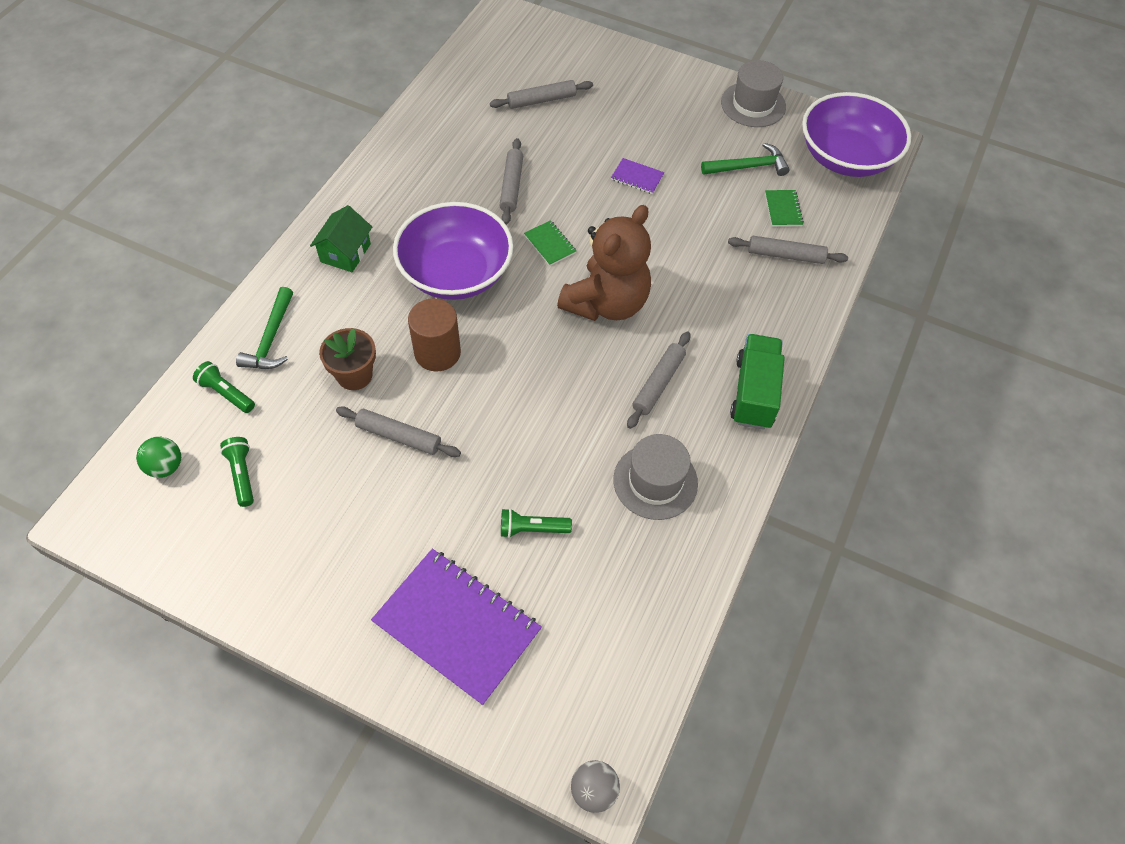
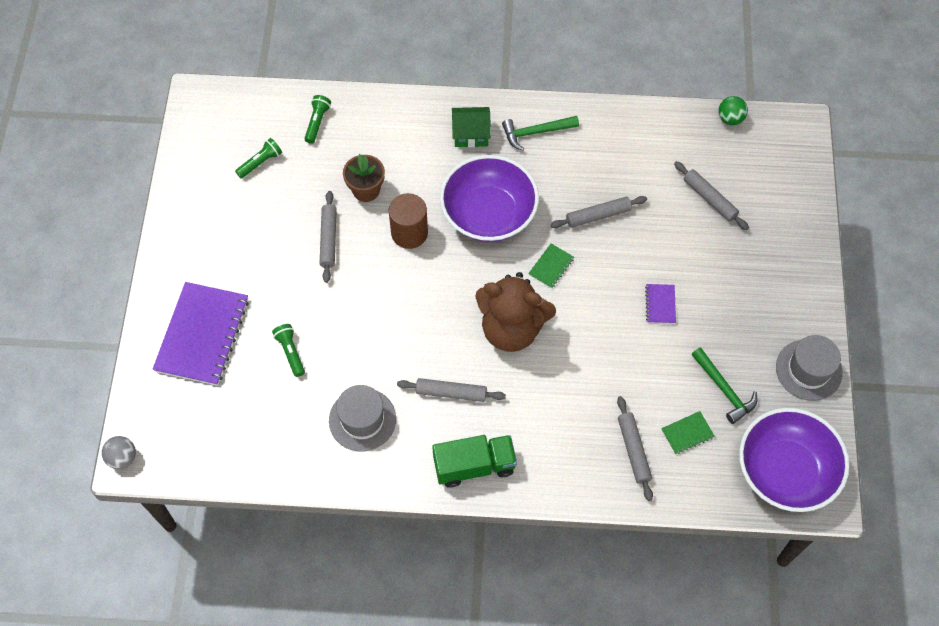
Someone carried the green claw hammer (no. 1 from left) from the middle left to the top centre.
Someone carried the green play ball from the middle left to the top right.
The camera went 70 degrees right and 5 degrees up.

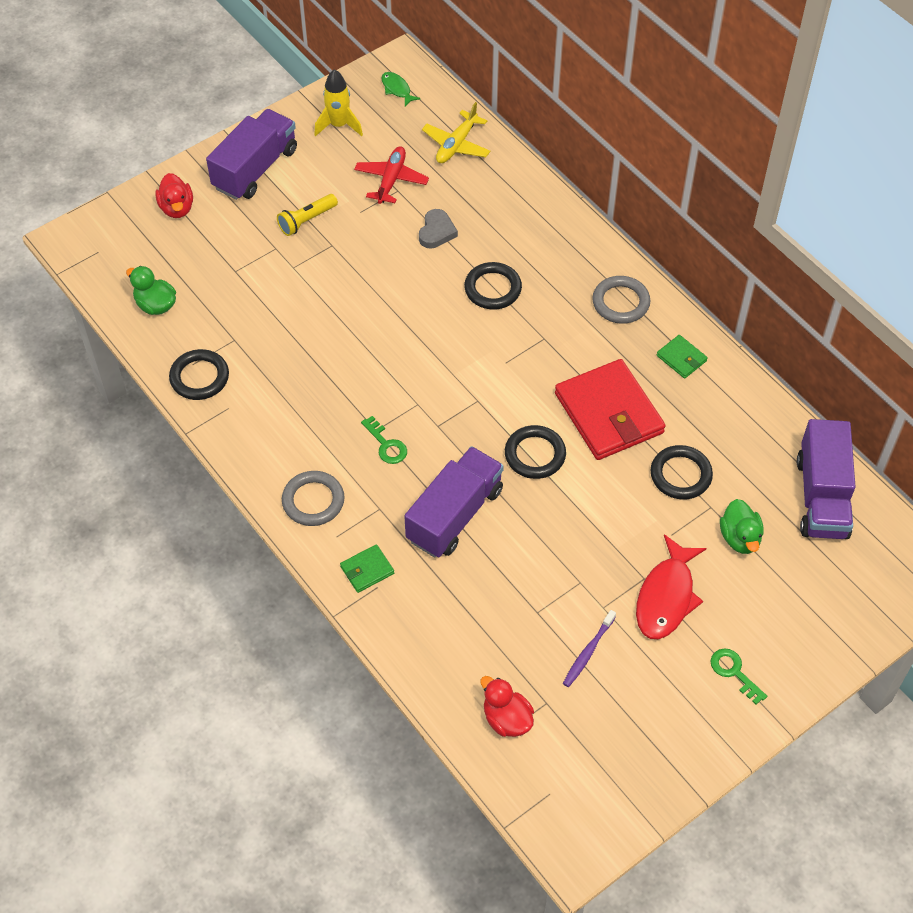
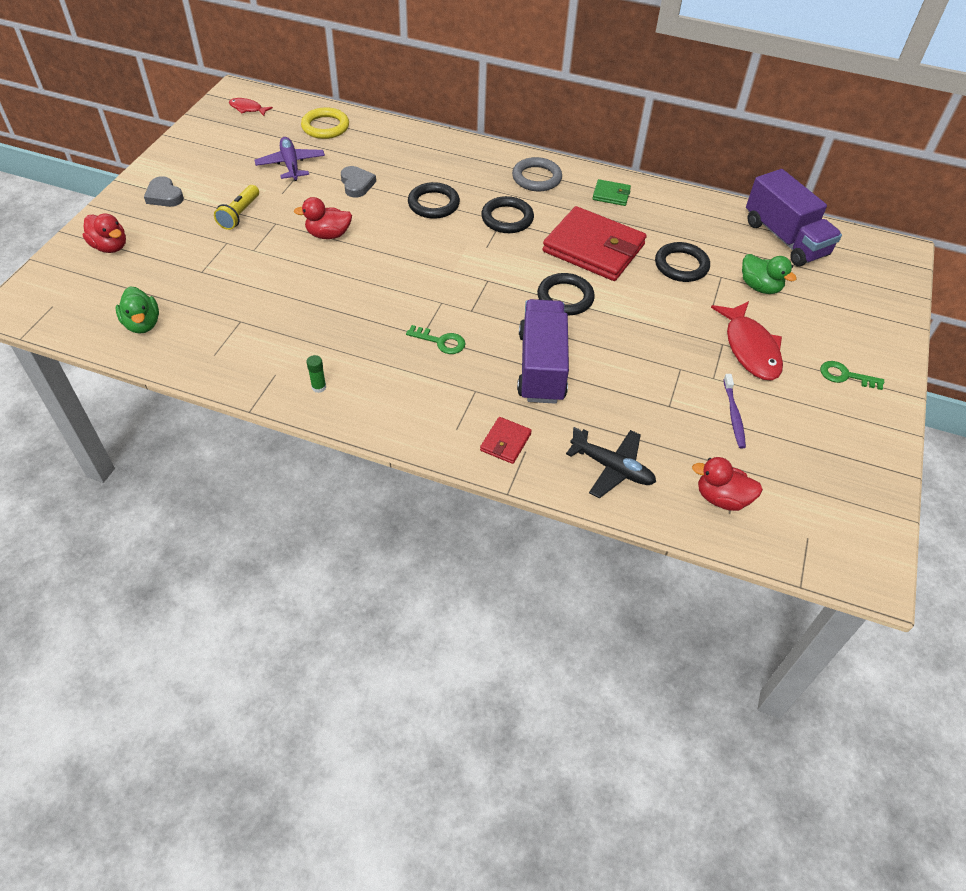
Someone took away the bright yellow toy rocket at the top centre.
Someone repainted the green fish at the top centre, which became the red fish (no. 1 from left) at the top left.
Someone swapped the bright yellow plane at the top centre for the bright yellow ring at the top centre.
Someone swapped the violet toy truck (no. 1 from left) at the top left for the grey love heart (no. 1 from left) at the top left.
Someone repainted the red plane at the top centre, which became the violet plane at the top left.
Someone rotated the green duck (no. 1 from left) at the top left by 120 degrees counterclockwise.
Someone carried the black ring (no. 1 from left in the first image) from the middle left to the top centre.
Someone took away the grey ring (no. 1 from left) at the centre.
Someone repainted the green wallet (no. 1 from left) at the centre, which became the red wallet (no. 1 from left) at the centre.
Someone put down the red duck (no. 2 from left) at the top centre.
Someone put down the green stick of glue at the middle left.
Someone put down the black plane at the centre.
The camera went 35 degrees left and 5 degrees down.

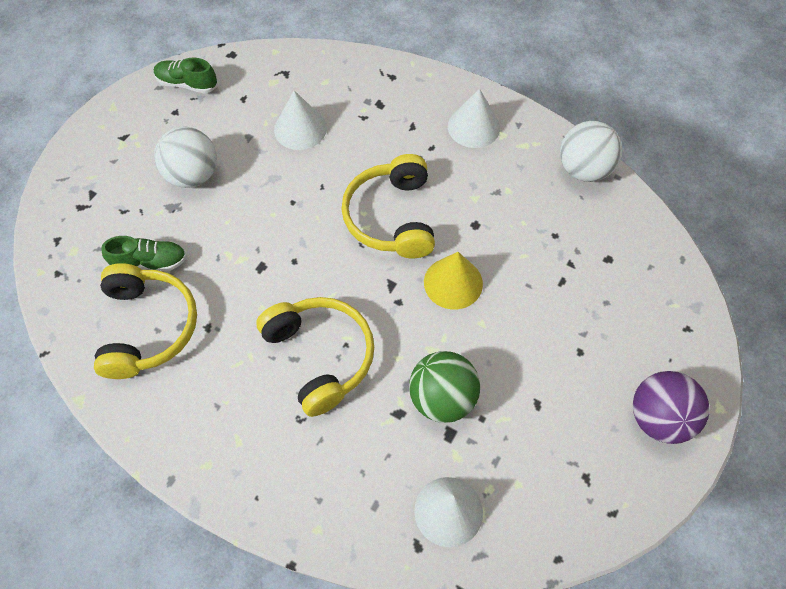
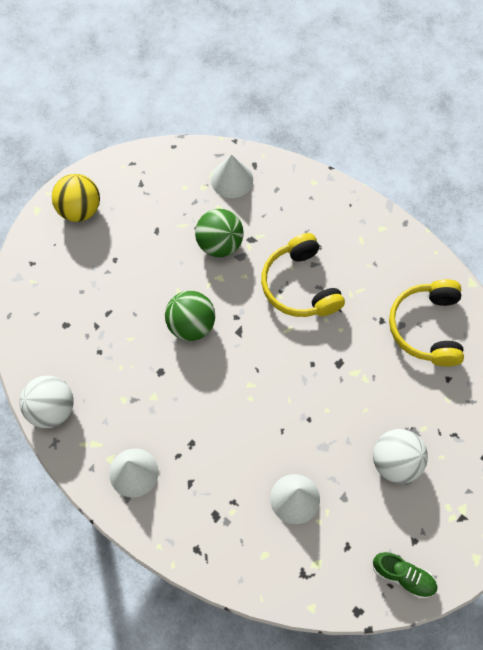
Someone took away the bright yellow headphones (no. 3 from left) at the centre.
Someone took away the green lace-up shoe (no. 1 from left) at the middle left.
Someone swapped the bright yellow cone shape at the centre for the green play ball (no. 1 from left) at the centre.
Someone repainted the violet play ball at the bottom right, which became the bright yellow play ball at the top left.
The camera went 170 degrees left and 5 degrees up.

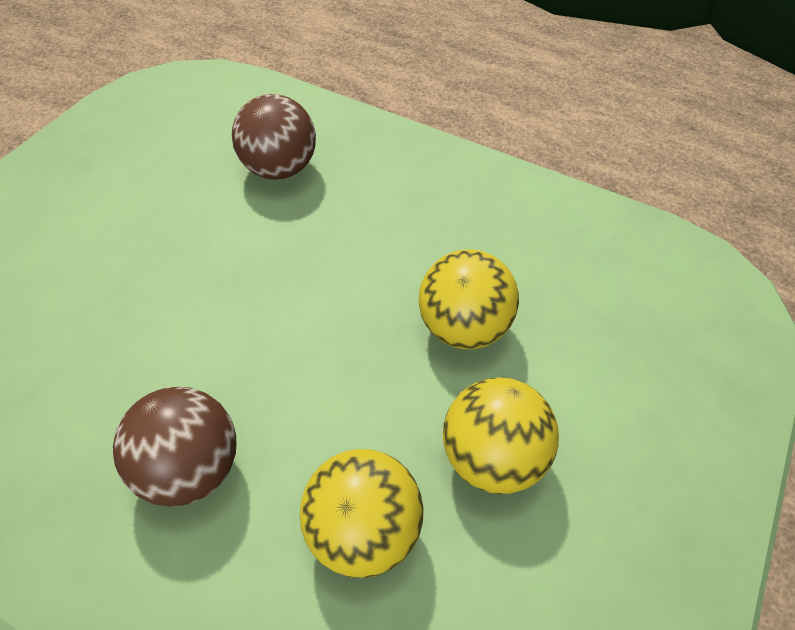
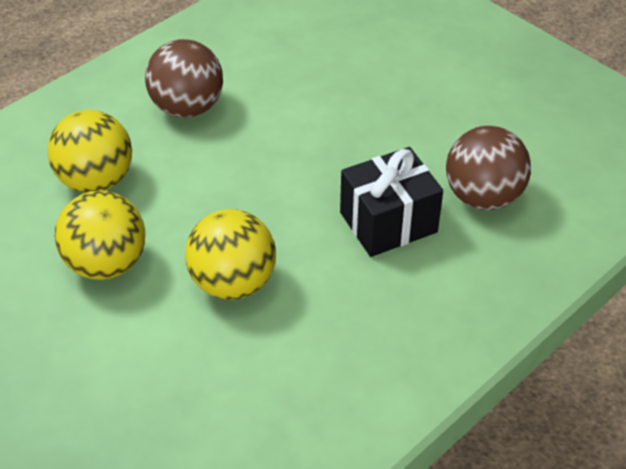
Someone put down the black present at the centre.
The camera went 110 degrees right and 5 degrees down.

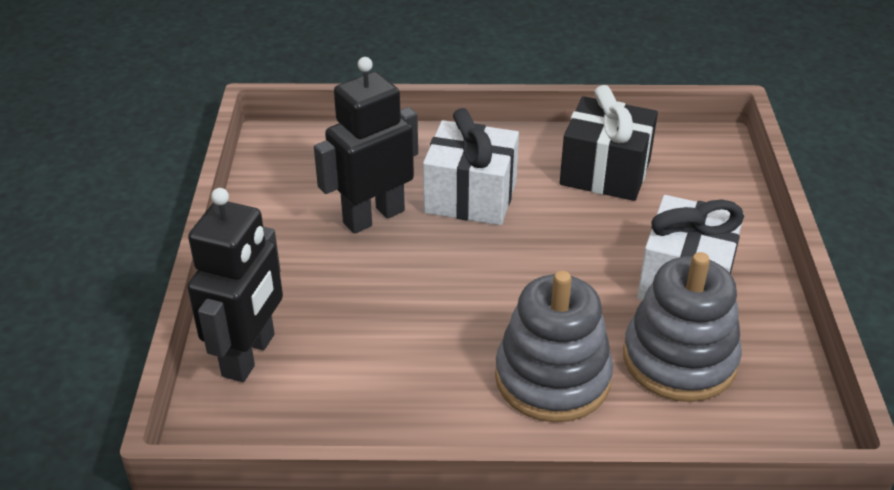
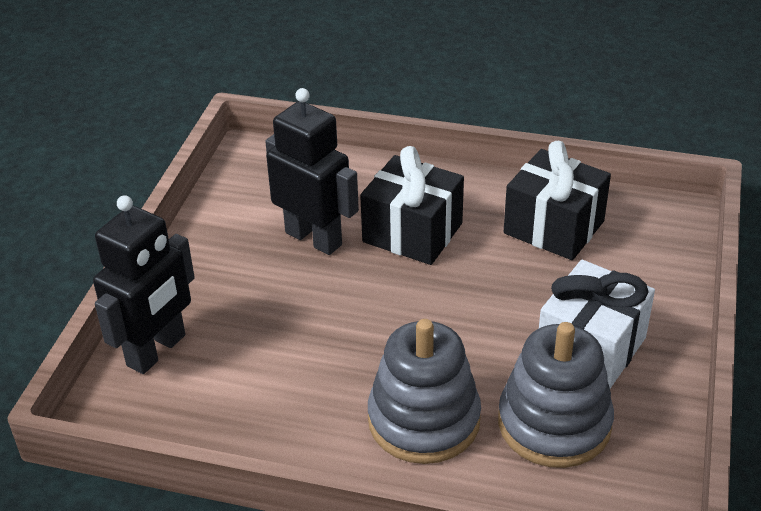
Someone rotated the black robot (no. 2 from left) at the top centre by 60 degrees clockwise.
Someone repainted the snow-white present (no. 1 from left) at the centre, which became the black present (no. 1 from left) at the centre.
The camera went 15 degrees right and 0 degrees up.

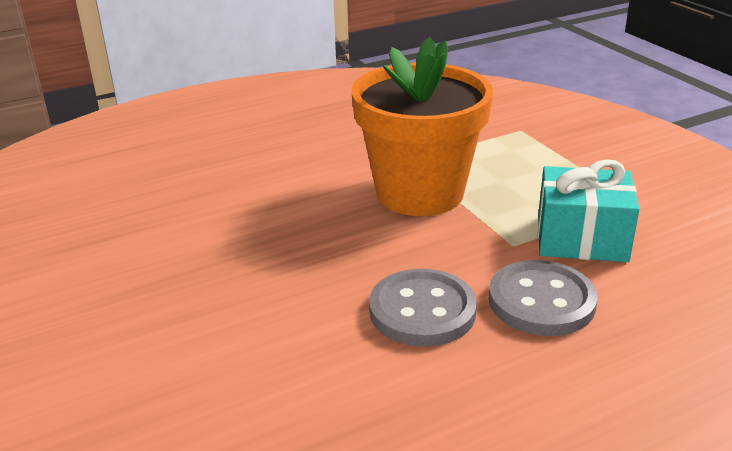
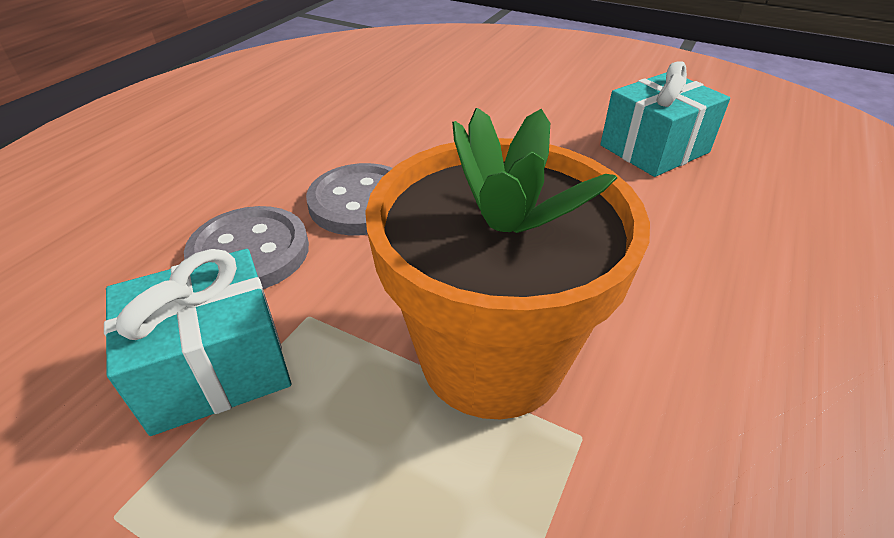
Someone put down the aqua present (no. 2 from left) at the top right.
The camera went 145 degrees right and 10 degrees up.

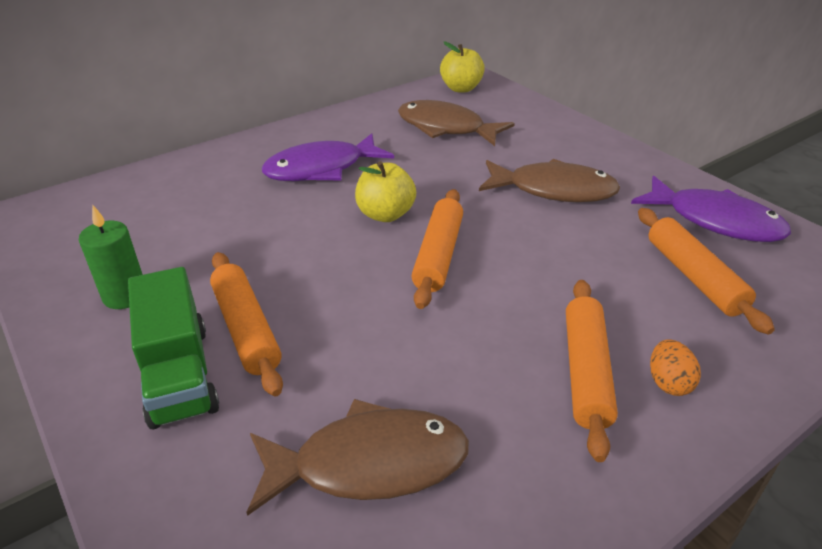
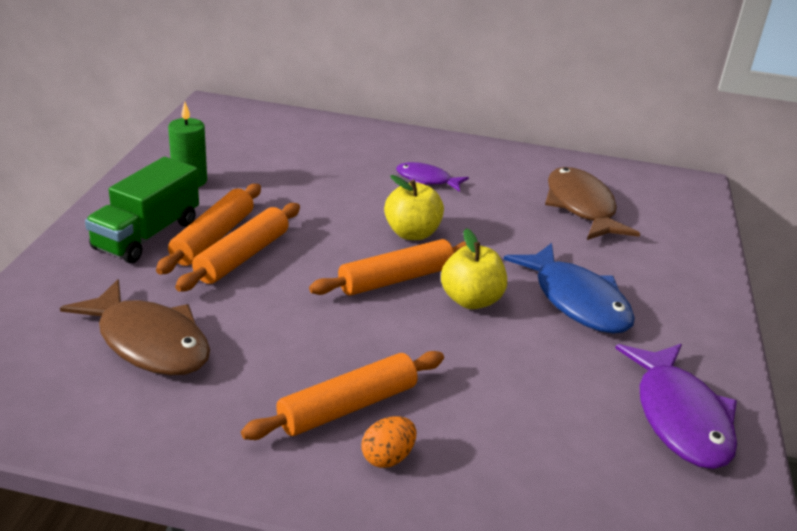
Someone carried the bright yellow toy apple (no. 2 from left) from the top centre to the centre.
Someone scaled the violet fish (no. 1 from left) at the top centre by 0.57.
Someone repainted the dark brown fish (no. 3 from left) at the top right, which became the cobalt fish at the middle right.
Someone carried the orange dough roller (no. 4 from left in the first image) from the middle right to the middle left.
The camera went 45 degrees right and 5 degrees down.

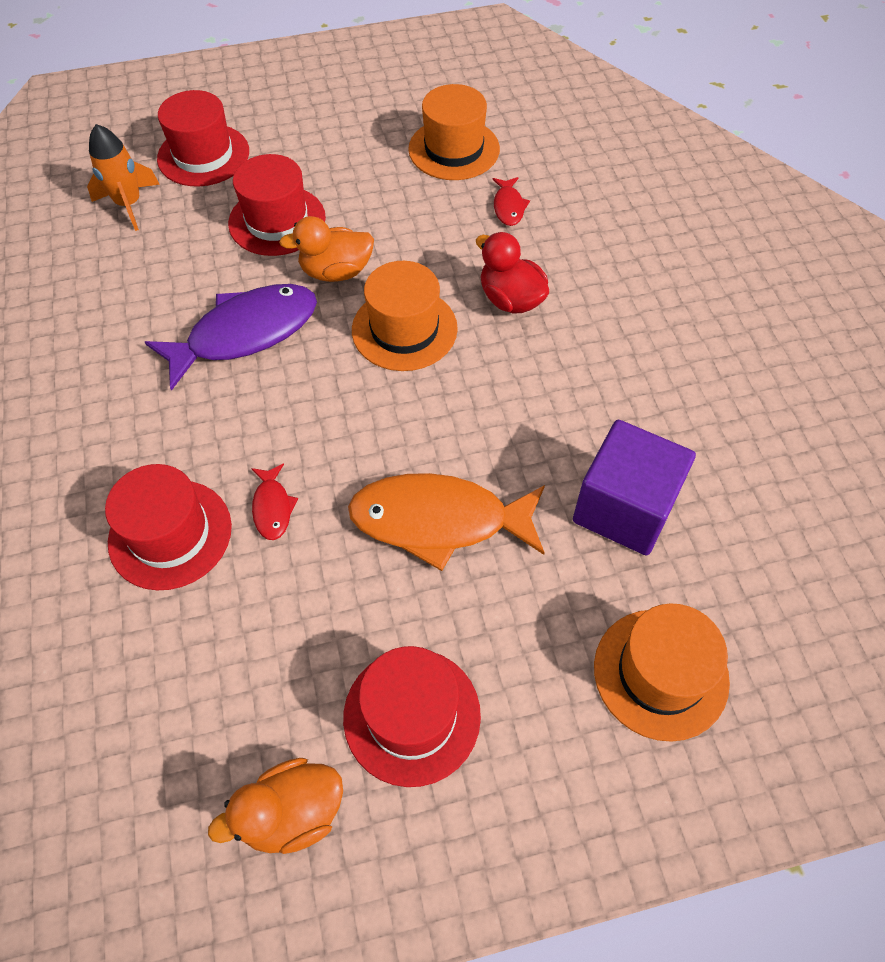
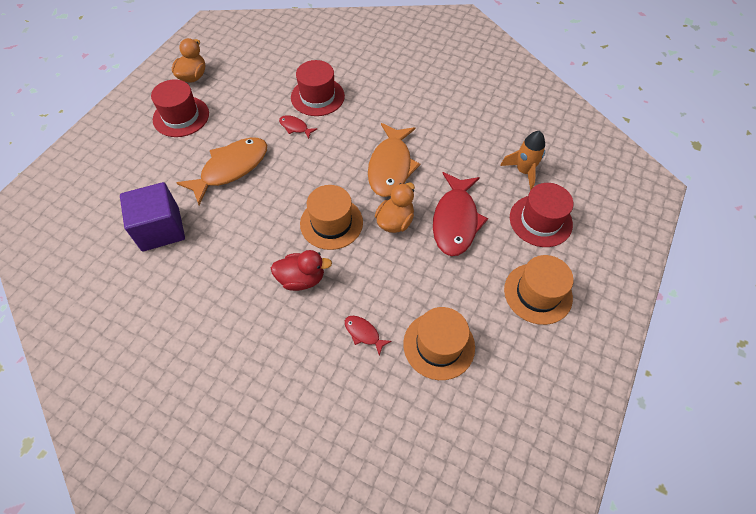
Someone swapped the red tall hat (no. 3 from left) at the top left for the red fish (no. 3 from left) at the centre.
Someone repainted the violet fish at the middle left, which became the orange fish (no. 2 from left) at the top centre.
Someone carried the orange tall hat (no. 3 from left) from the bottom right to the middle right.
The camera went 130 degrees right and 0 degrees up.

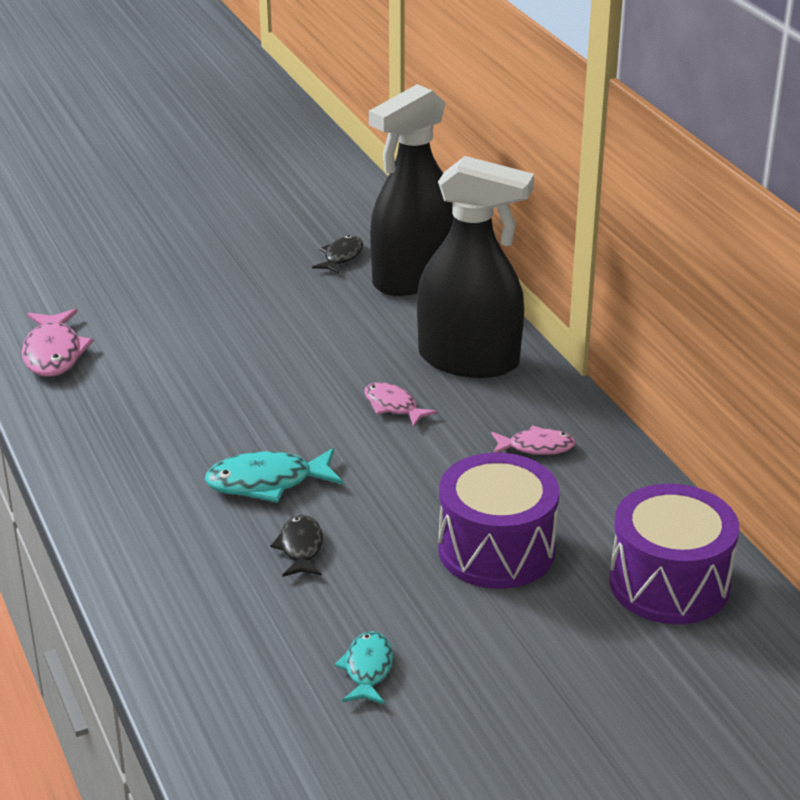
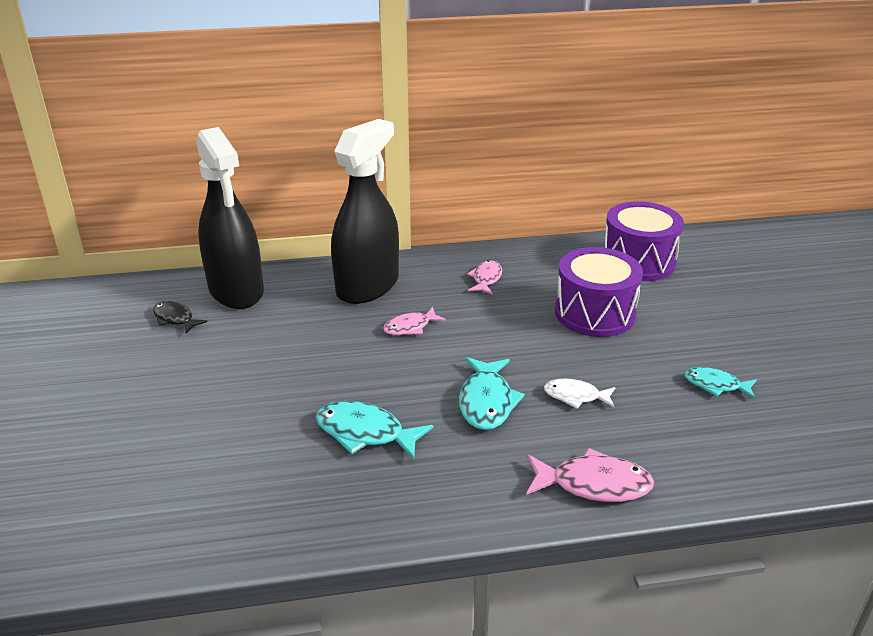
Someone carried the rosy fish (no. 1 from left in the first image) from the middle left to the bottom right.
Someone repainted the black fish (no. 1 from left) at the bottom centre, which became the snow-white fish at the centre.
Someone put down the aqua fish (no. 1 from left) at the bottom centre.
The camera went 75 degrees left and 0 degrees up.

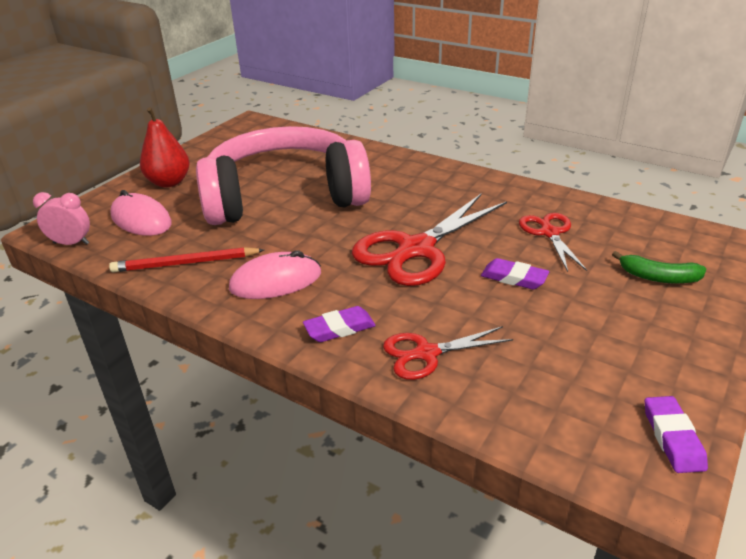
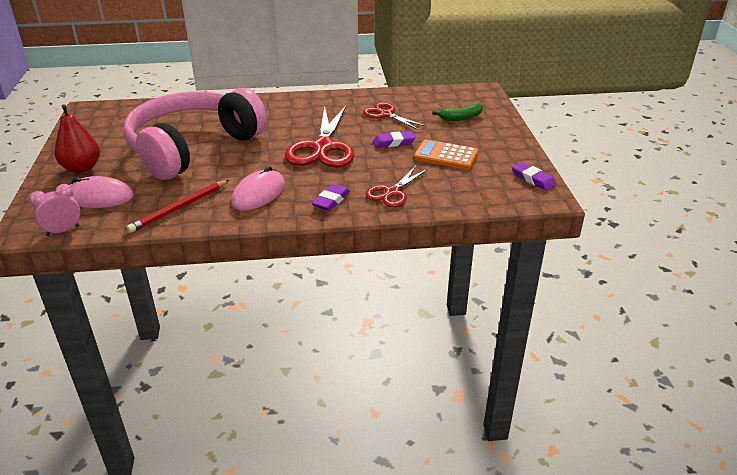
Someone put down the orange pocket calculator at the top centre.
The camera went 40 degrees left and 0 degrees up.

